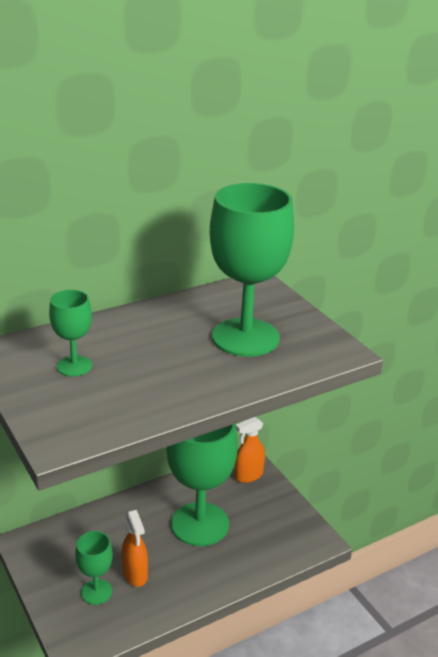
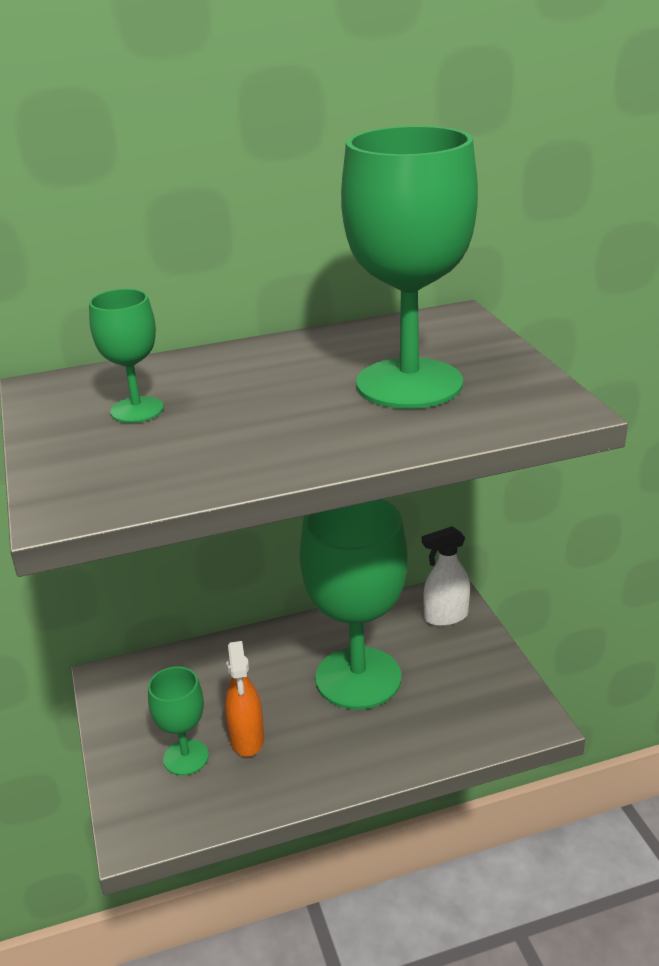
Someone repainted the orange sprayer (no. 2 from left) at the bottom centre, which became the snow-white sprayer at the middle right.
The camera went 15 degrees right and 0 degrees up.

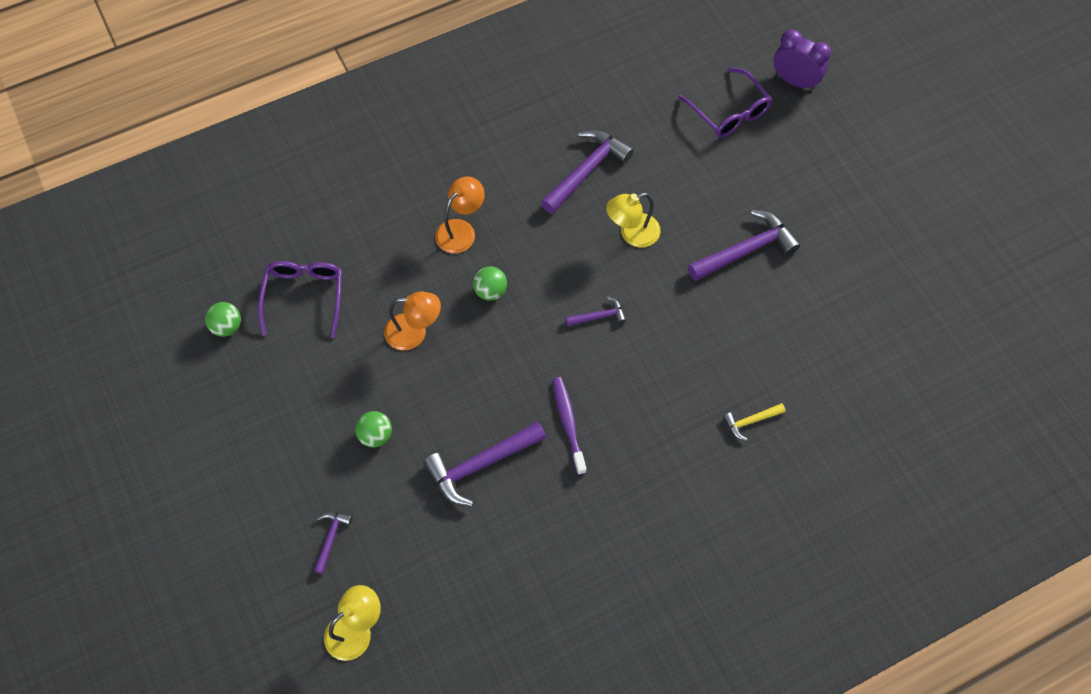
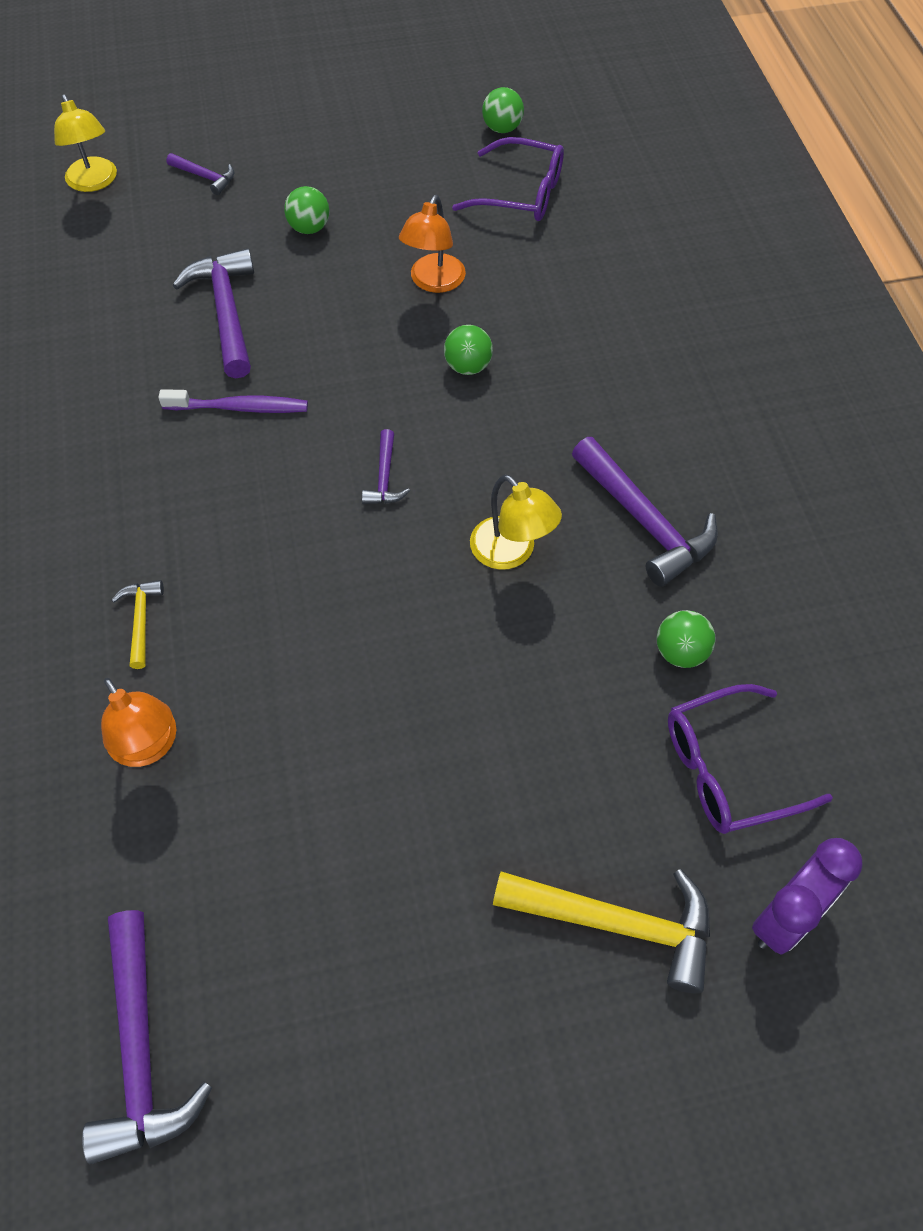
Someone carried the orange lamp (no. 2 from left in the first image) from the top centre to the middle left.
Someone rotated the bright yellow lamp (no. 2 from left) at the top centre by 150 degrees clockwise.
Someone carried the violet claw hammer (no. 5 from left in the first image) from the middle right to the bottom left.
Someone put down the green play ball (no. 4 from left) at the middle right.
Someone put down the bright yellow claw hammer (no. 2 from left) at the bottom centre.
The camera went 105 degrees right and 5 degrees down.

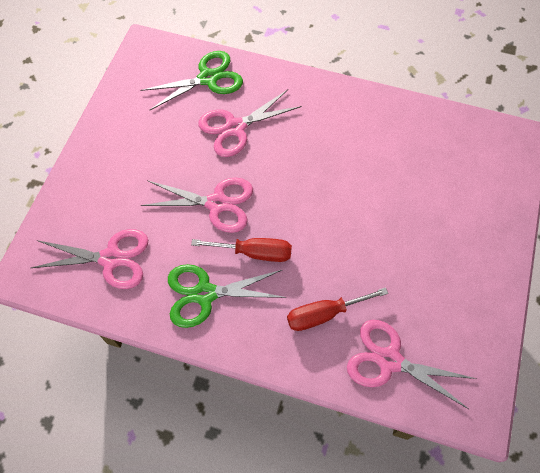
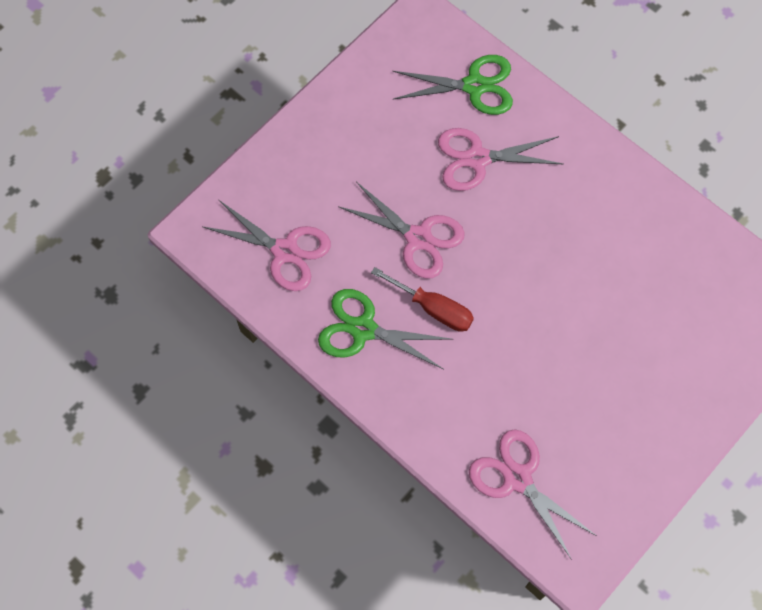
Someone took away the red hand screwdriver (no. 2 from left) at the centre.
The camera went 25 degrees right and 5 degrees up.

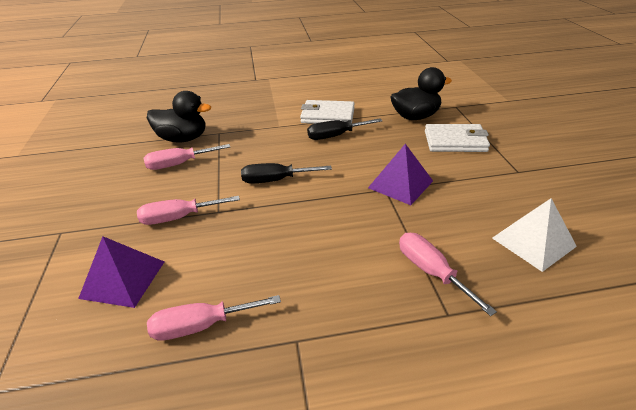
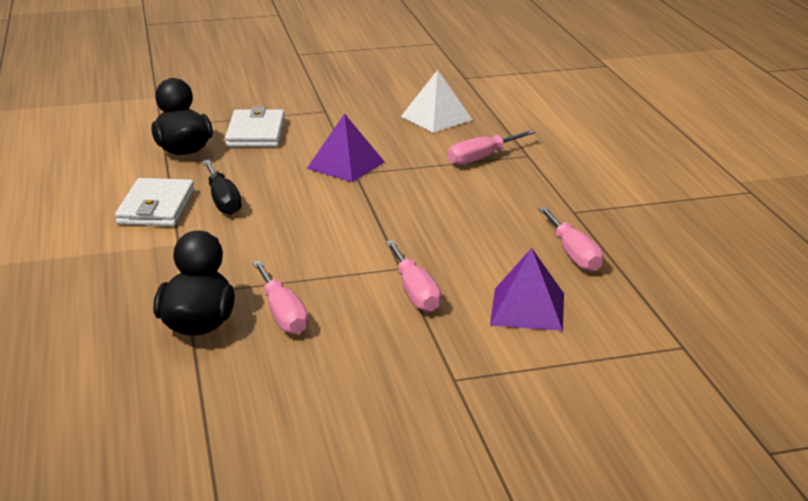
Someone took away the black hand screwdriver (no. 1 from left) at the centre.
The camera went 95 degrees left and 10 degrees down.

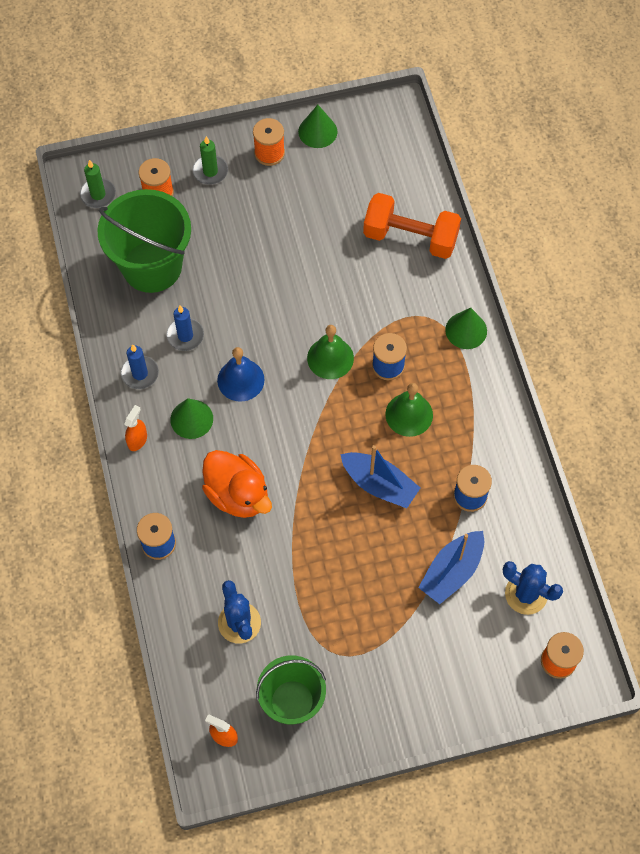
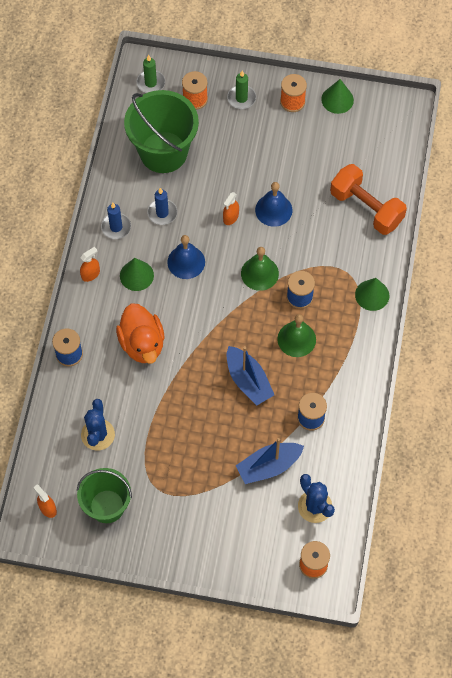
Someone put down the cobalt school bell (no. 2 from left) at the top centre.
Someone put down the orange sprayer (no. 3 from left) at the top centre.
The camera went 25 degrees right and 0 degrees up.

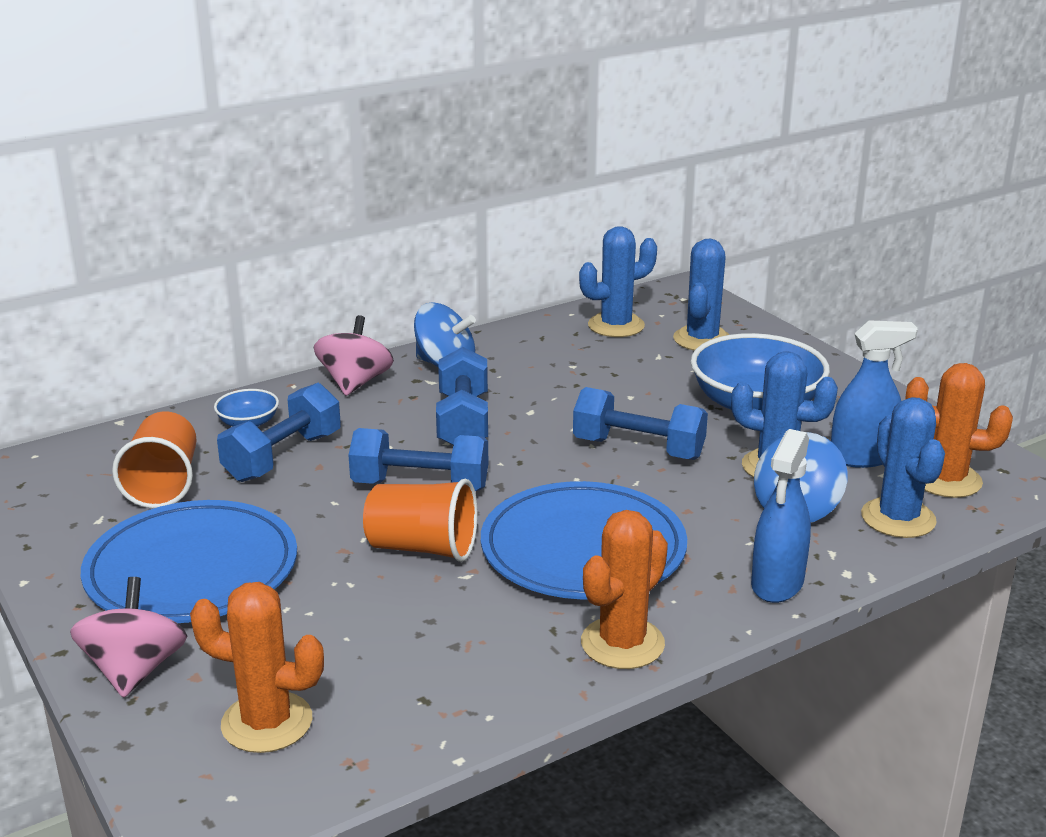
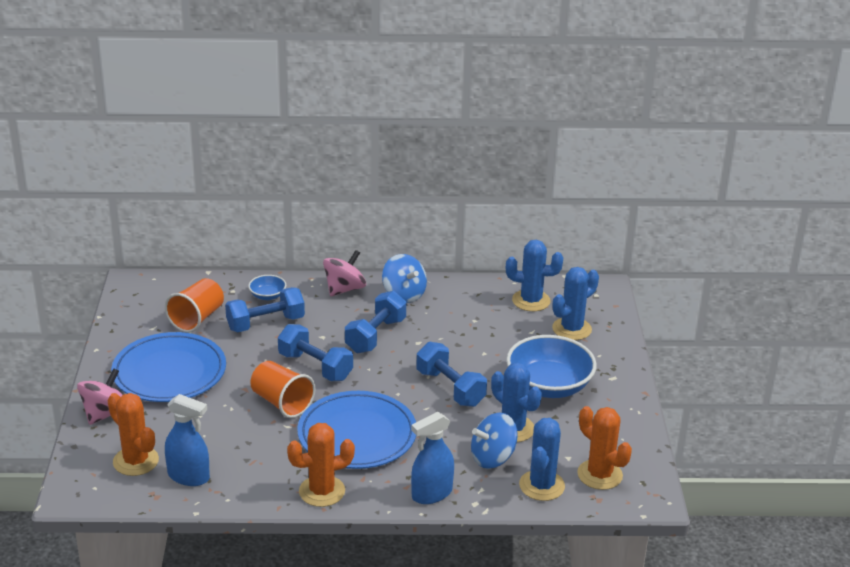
Someone carried the cobalt sprayer (no. 2 from left in the first image) from the middle right to the bottom left.
The camera went 30 degrees right and 5 degrees up.

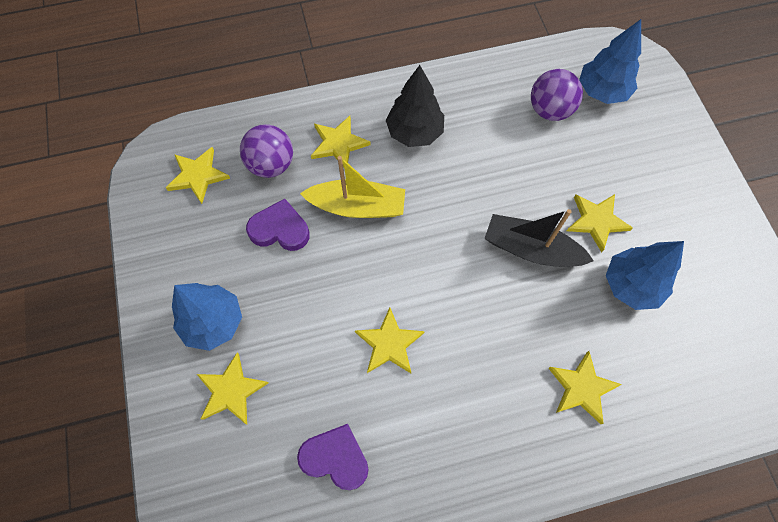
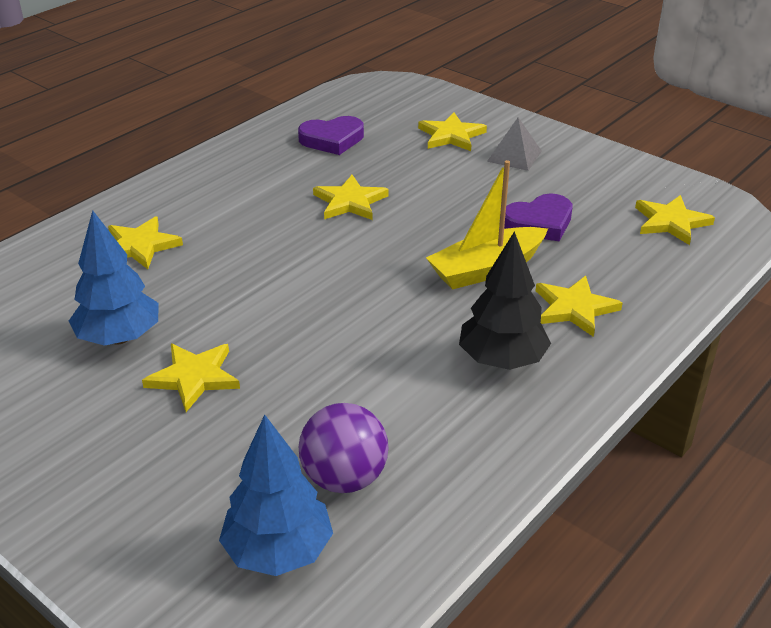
Someone took away the violet play ball (no. 1 from left) at the top centre.
Someone took away the black sailboat at the middle right.
Someone swapped the cobalt fir tree (no. 1 from left) at the middle left for the grey pyramid shape at the top right.
The camera went 145 degrees right and 30 degrees down.

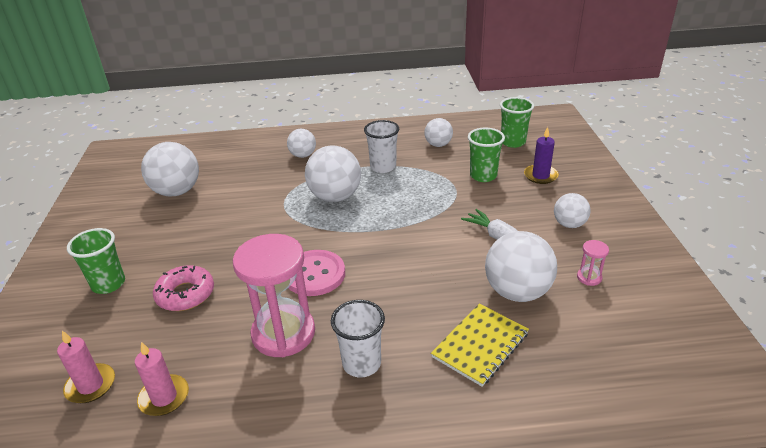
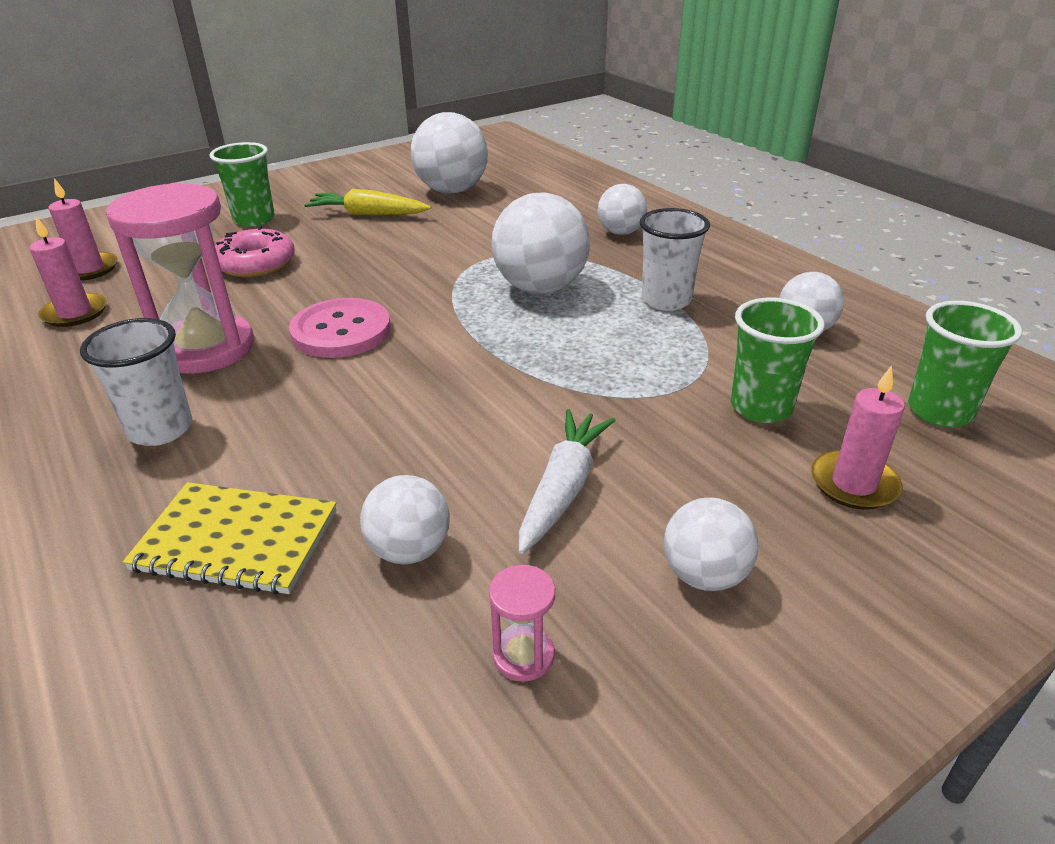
Someone repainted the violet candle at the middle right, which became the rosy candle (no. 3 from left) at the middle right.
Someone scaled the snow-white play ball (no. 5 from left in the first image) at the middle right by 0.58.
Someone put down the bright yellow toy carrot at the top centre.
The camera went 60 degrees right and 0 degrees up.

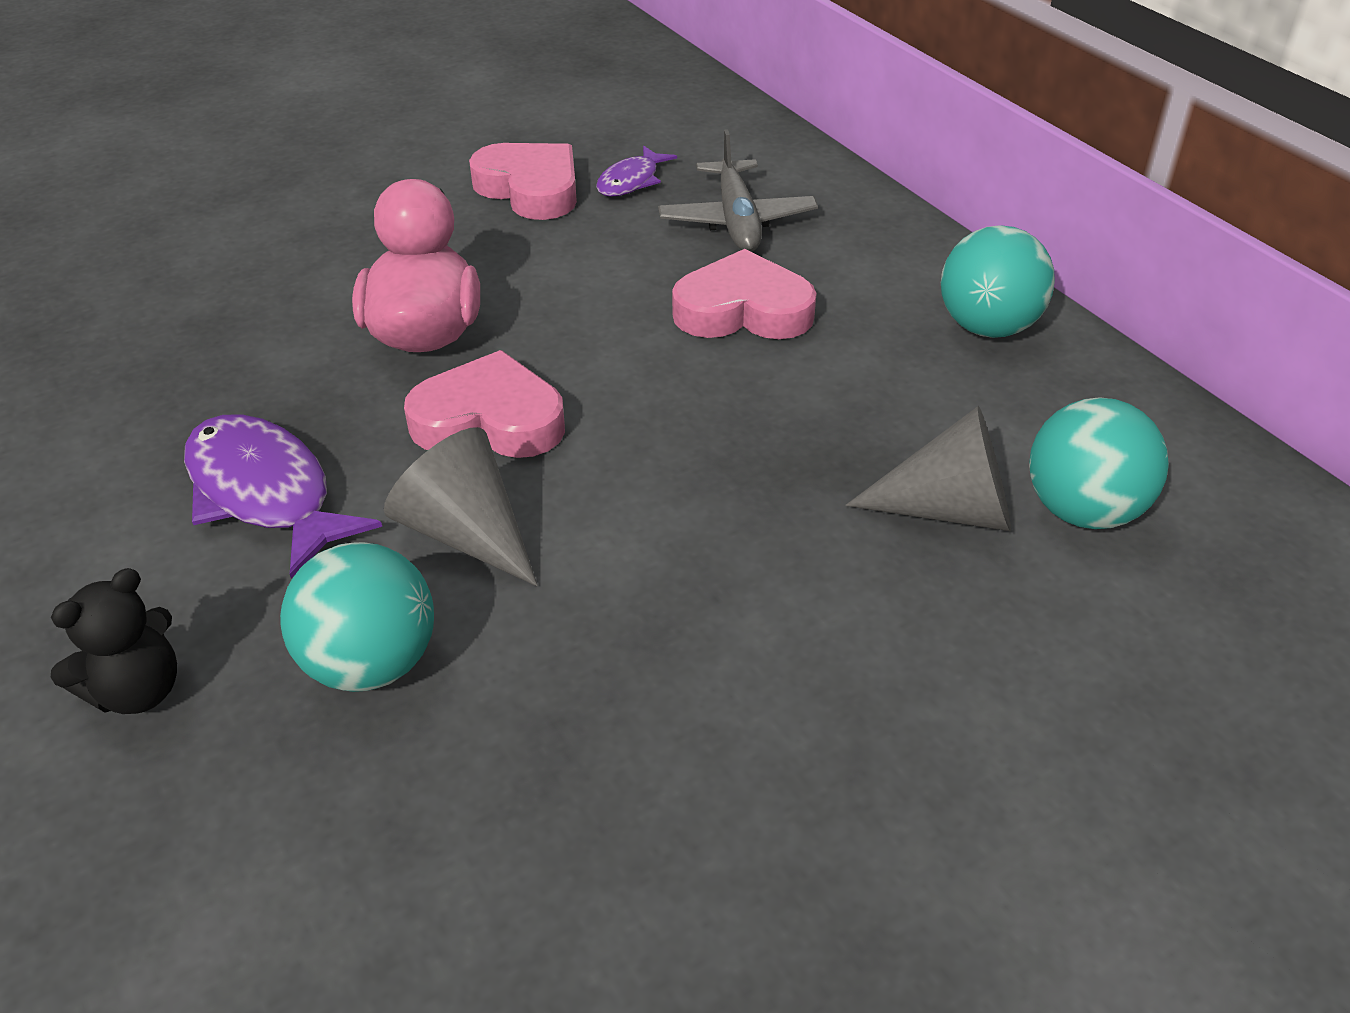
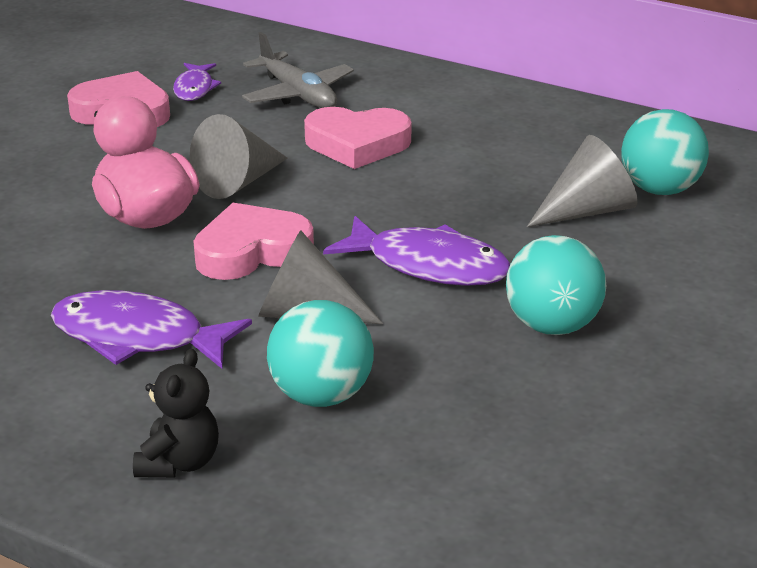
Someone carried the aqua play ball (no. 2 from left) from the top right to the middle right.
Someone rotated the rosy love heart (no. 3 from left) at the top centre by 150 degrees counterclockwise.
Someone put down the grey cone shape (no. 1 from left) at the top left.
Someone put down the violet fish (no. 3 from left) at the centre.
The camera went 30 degrees left and 10 degrees down.

